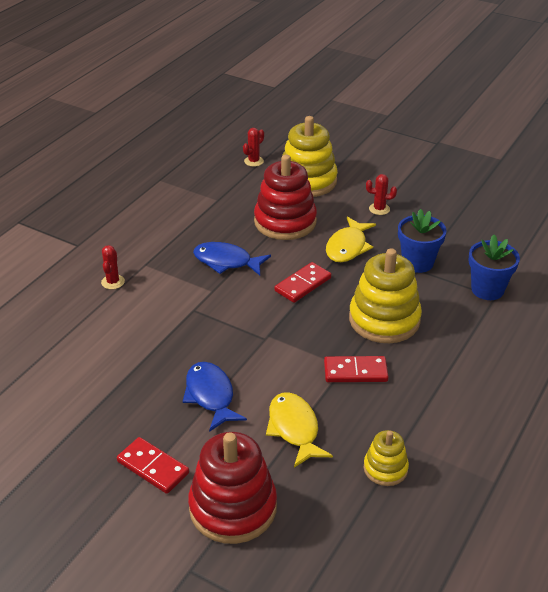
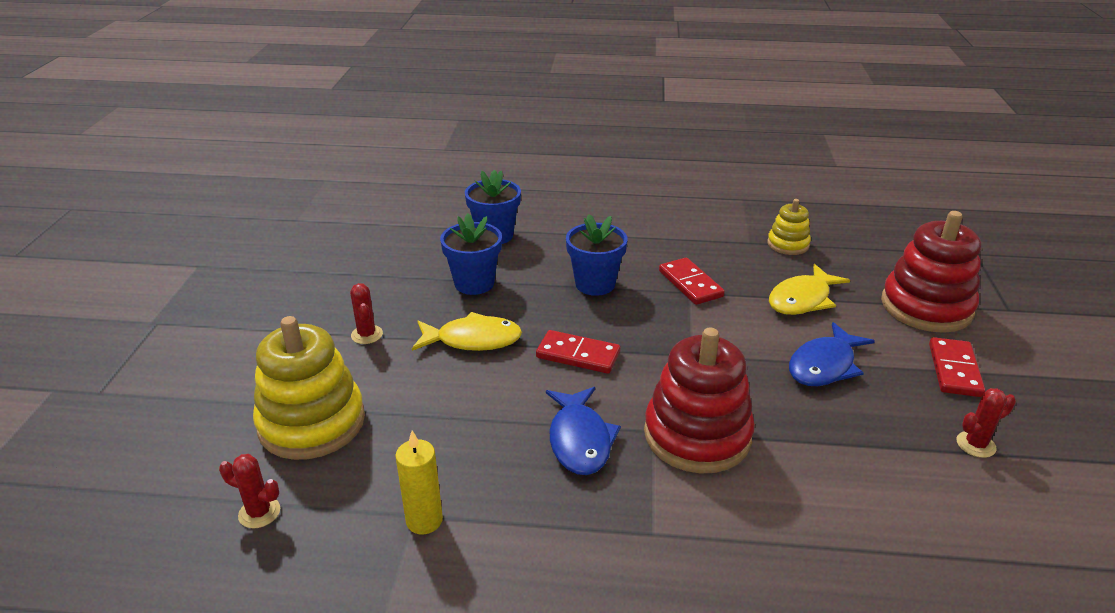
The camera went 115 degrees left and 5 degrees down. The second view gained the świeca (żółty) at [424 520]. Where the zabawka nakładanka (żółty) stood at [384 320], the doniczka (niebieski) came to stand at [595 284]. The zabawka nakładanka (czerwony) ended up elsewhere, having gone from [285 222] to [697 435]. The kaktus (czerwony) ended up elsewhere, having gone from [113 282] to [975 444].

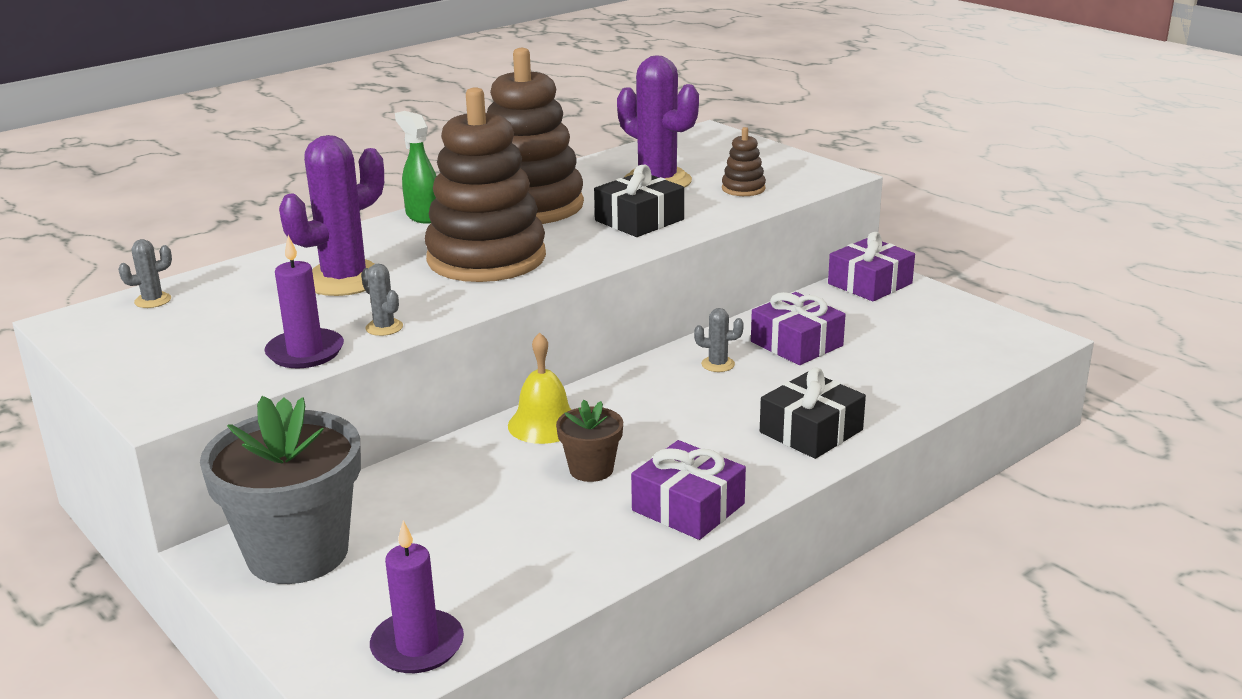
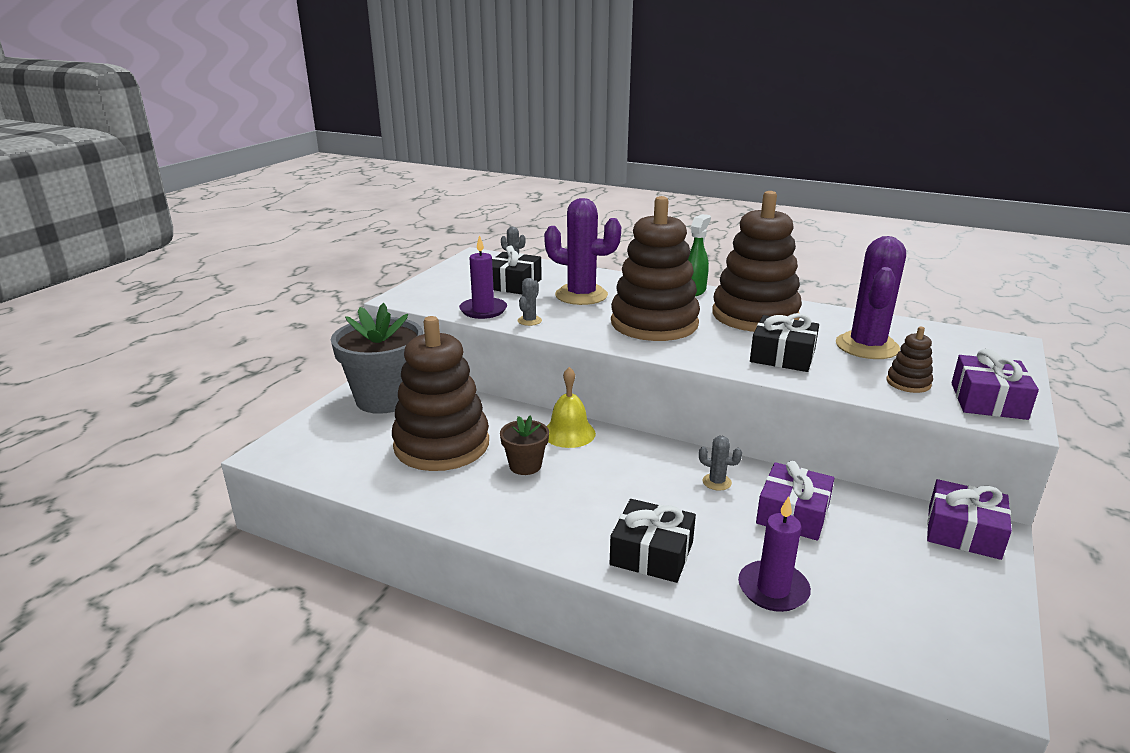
The camera went 65 degrees right and 0 degrees up. The second view gained the zabawka nakładanka (brązowy) at [441 445]. The second view gained the prezent (czarny) at [513 284]. The kaktus (szary) at [718 364] ended up facing another way, 45 degrees counterclockwise from before. The świeca (fioletowy) ended up elsewhere, having gone from [417 646] to [773 589]. The prezent (fioletowy) ended up elsewhere, having gone from [688 507] to [988 401].

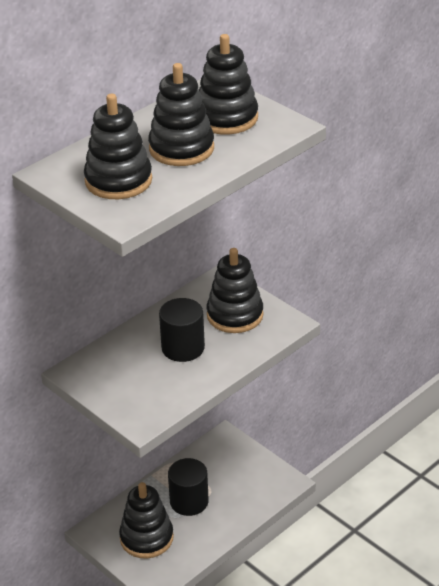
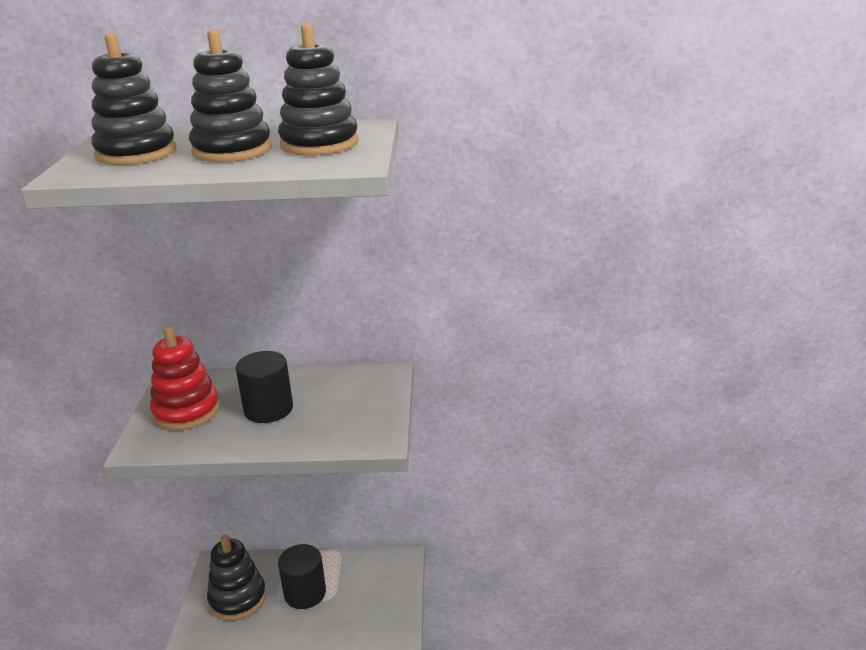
The camera went 45 degrees right and 10 degrees down. The second view gained the zabawka nakładanka (czerwony) at [186 411]. The second view lost the zabawka nakładanka (czarny) at [235 315].

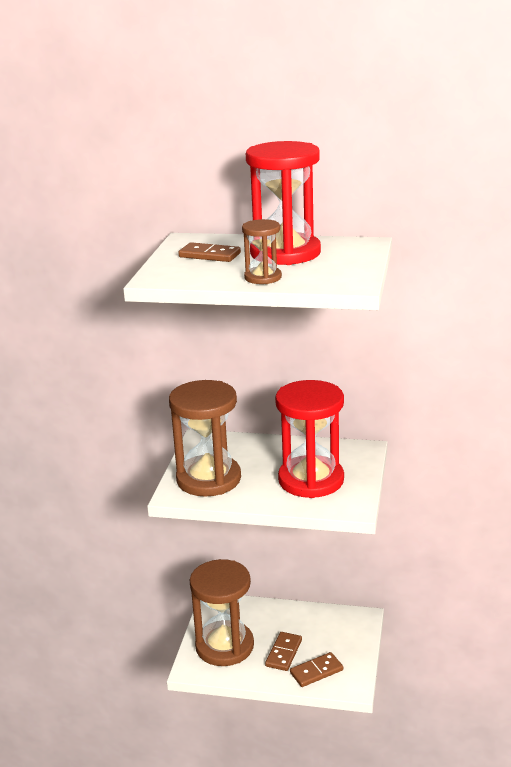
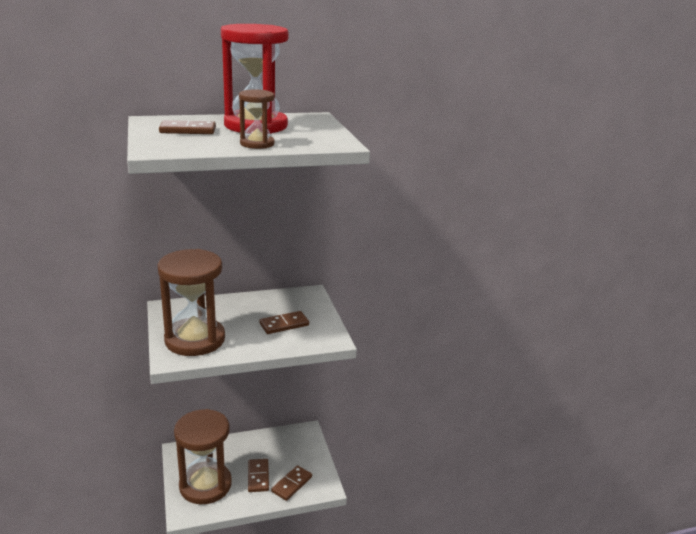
The camera went 30 degrees left and 0 degrees up. Where the klepsydra (czerwony) stood at [311 480], the kostka domina (brązowy) came to stand at [284 324].

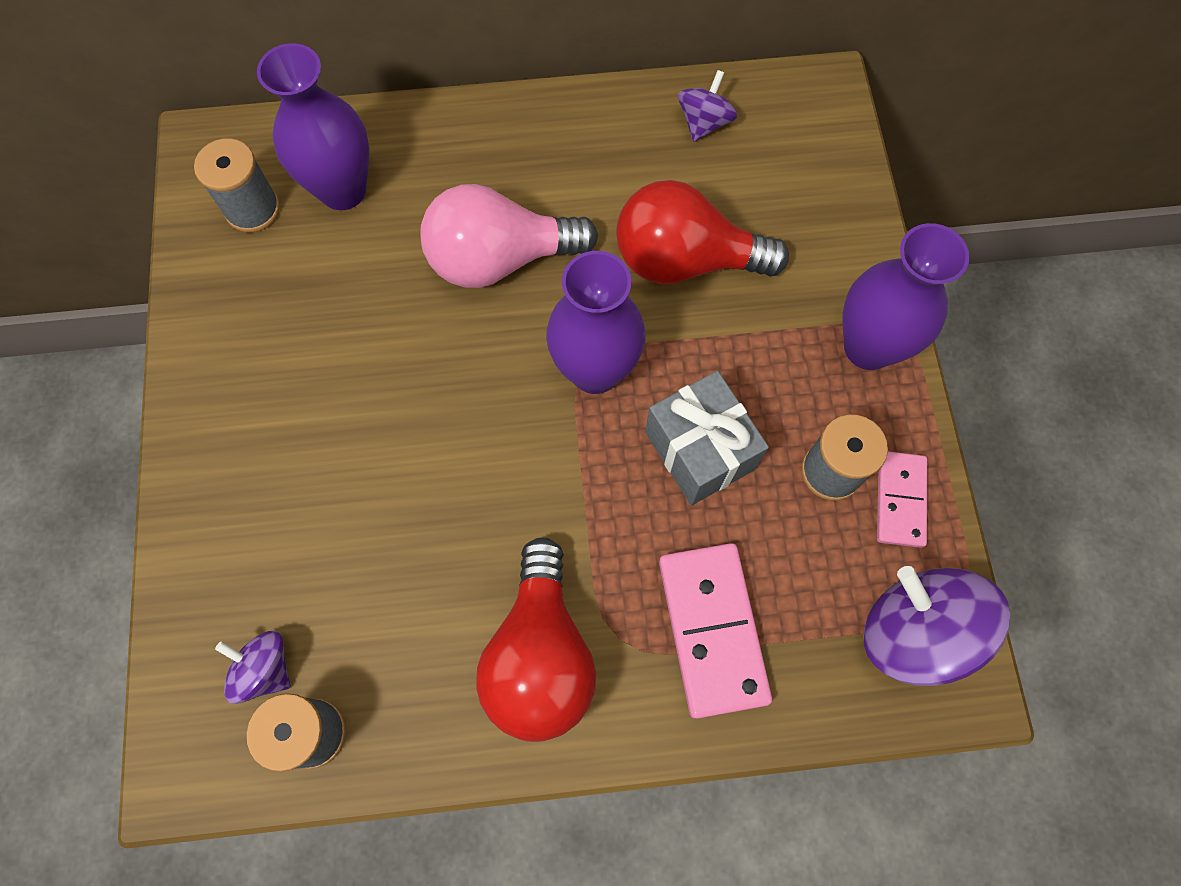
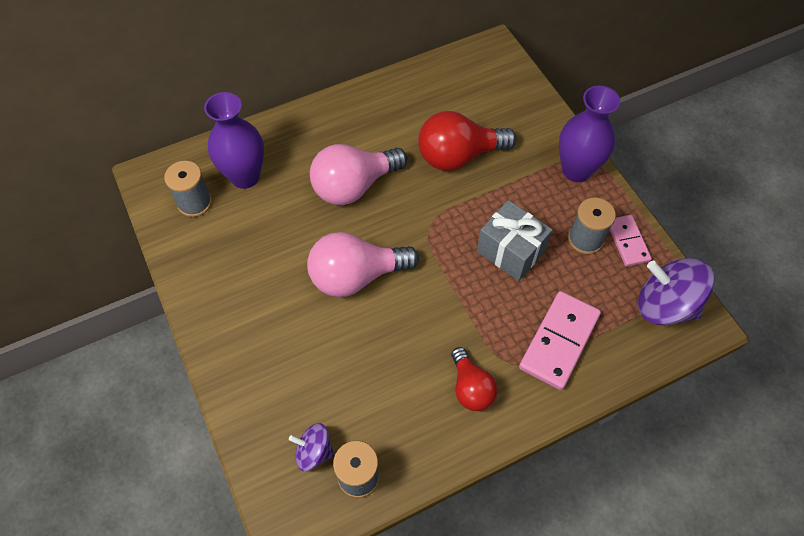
The camera went 20 degrees left and 10 degrees down. The second view gained the żarówka (różowy) at [356 276]. The size of the żarówka (czerwony) at [540 655] changed by a factor of 0.60. The kostka domina (różowy) at [712 630] ended up facing another way, 60 degrees clockwise from before. The second view lost the wazon (fioletowy) at [595 370]. The second view lost the bączek (fioletowy) at [704 123].

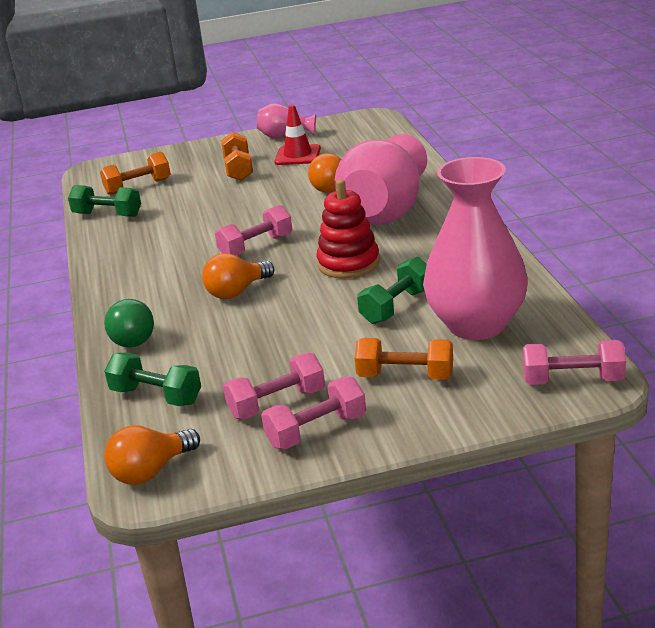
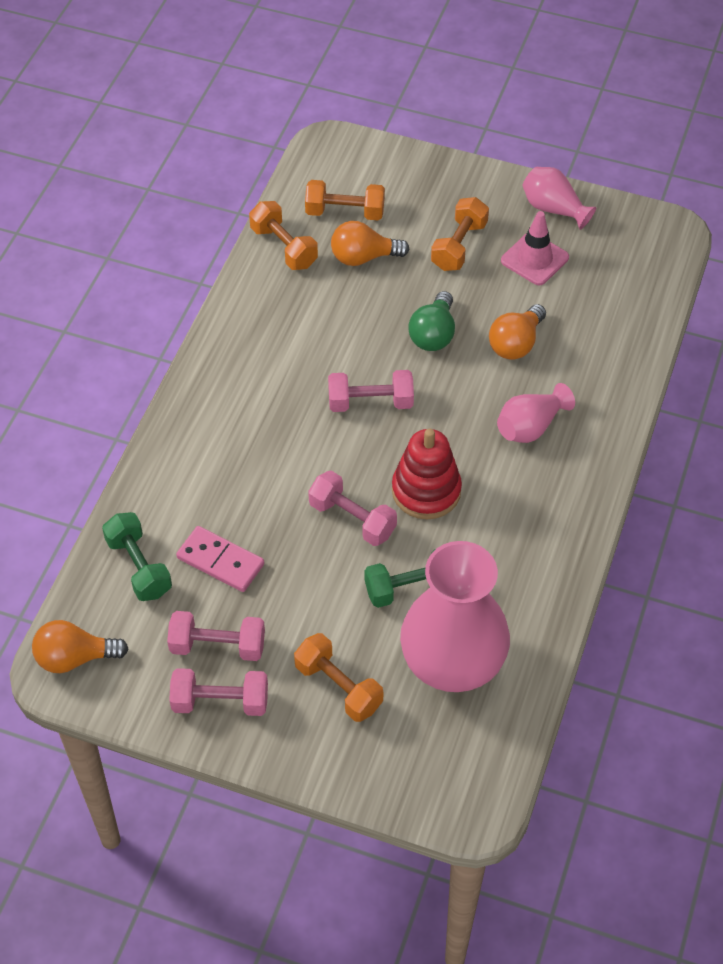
The camera went 30 degrees right and 25 degrees up. The second view gained the kostka domina (różowy) at [220 561]. What was the hantel (zielony) at [107 215] turned into the hantel (pomarańczowy) at [284 247]. The hantel (różowy) ended up elsewhere, having gone from [572 380] to [352 519]. The żarówka (pomarańczowy) ended up elsewhere, having gone from [237 292] to [363 257]. The żarówka (zielony) ended up elsewhere, having gone from [132 338] to [433 334]. The size of the wazon (różowy) at [385 211] changed by a factor of 0.50. What was the pachołek (czerwony) at [297 155] turned into the pachołek (różowy) at [534 259].

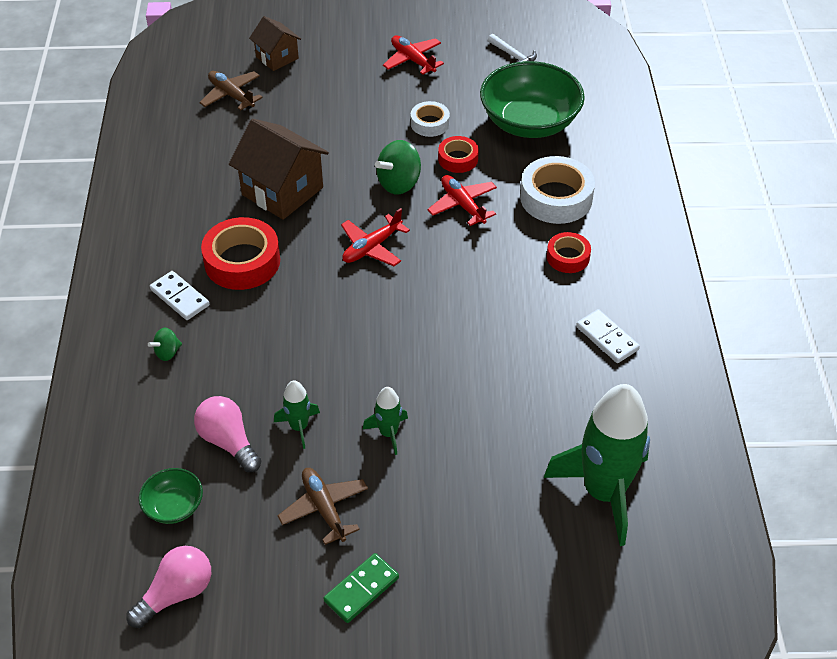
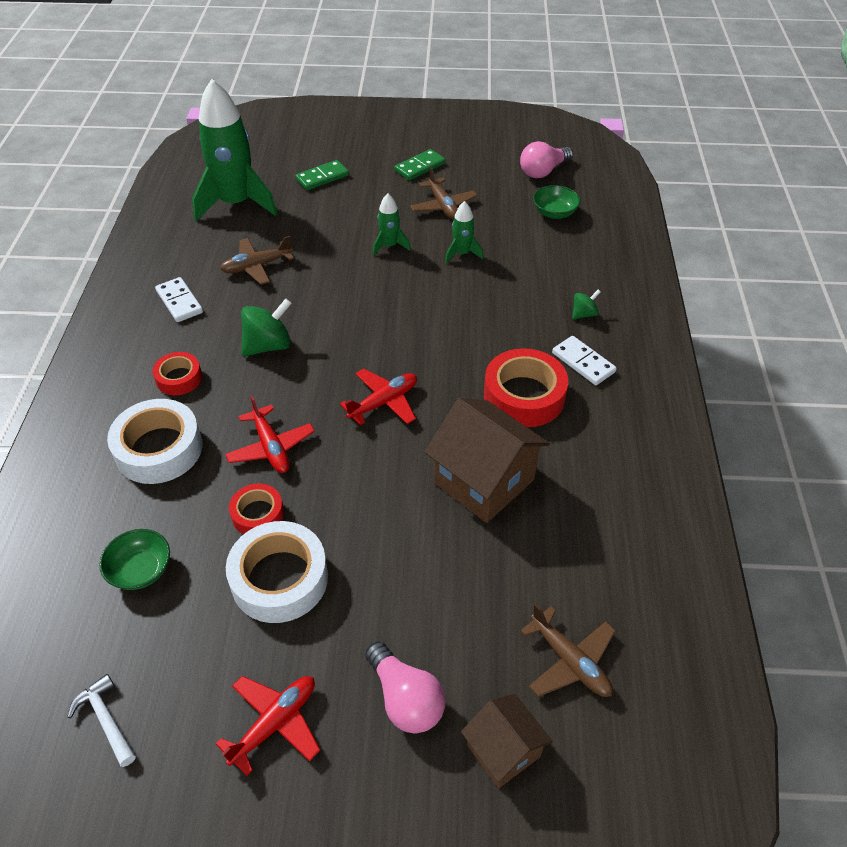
The camera went 175 degrees left and 0 degrees up. The size of the miska (zielony) at [529 122] changed by a factor of 0.47. The samolot (czerwony) at [413 60] ended up facing another way, 105 degrees counterclockwise from before. The second view gained the samolot (brązowy) at [257 266]. The size of the taśma klejąca (biały) at [430 123] changed by a factor of 1.75. The bączek (zielony) ended up elsewhere, having gone from [399 183] to [268 345]. The second view gained the kostka domina (zielony) at [322 177]. The żarówka (różowy) ended up elsewhere, having gone from [228 442] to [405 699].

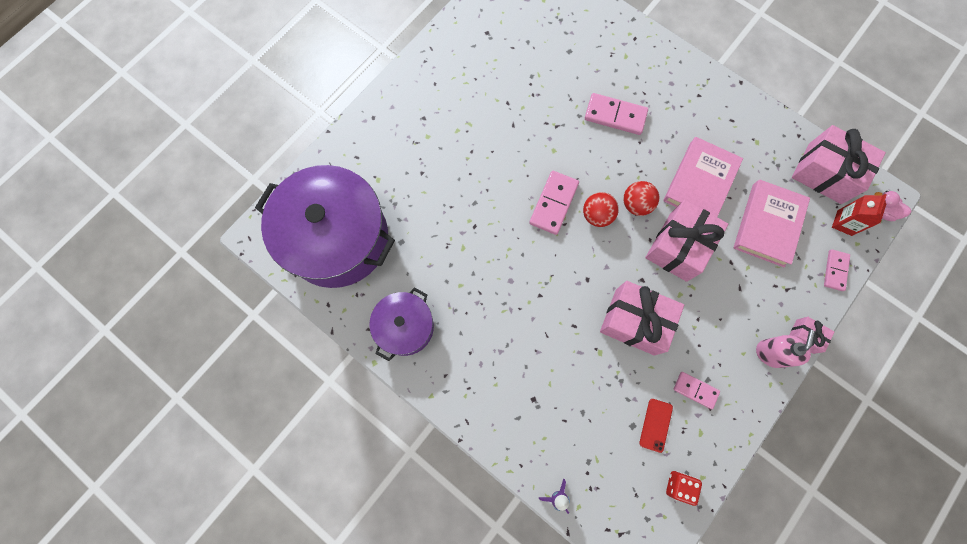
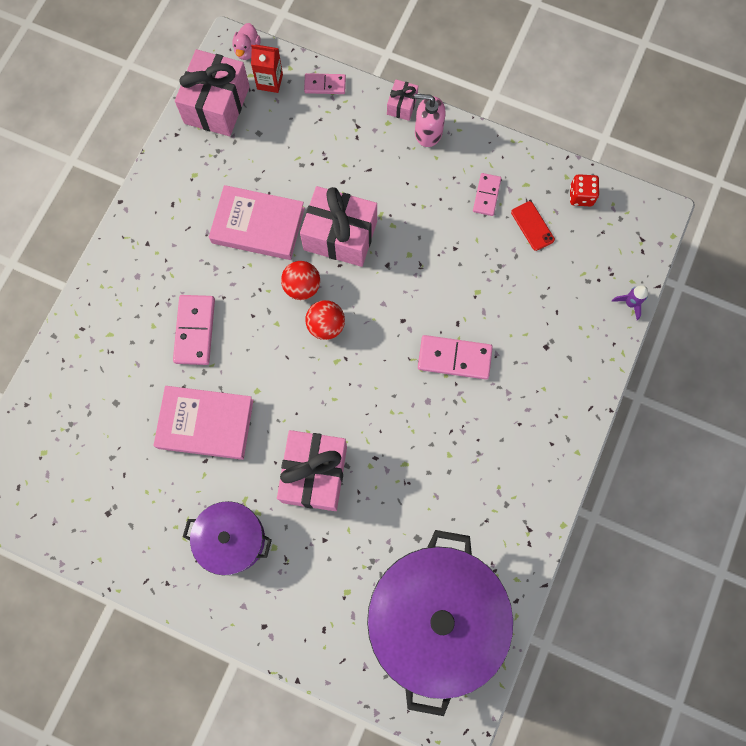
The camera went 105 degrees left and 0 degrees up. The książka (różowy) ended up elsewhere, having gone from [767 225] to [205 424]. The garnek (fioletowy) ended up elsewhere, having gone from [405 327] to [232 539]. The prezent (różowy) ended up elsewhere, having gone from [635 321] to [314 474]. The kostka domina (różowy) ended up elsewhere, having gone from [554 203] to [454 358]. The telefon (czerwony) at [655 425] ended up facing another way, 60 degrees clockwise from before.

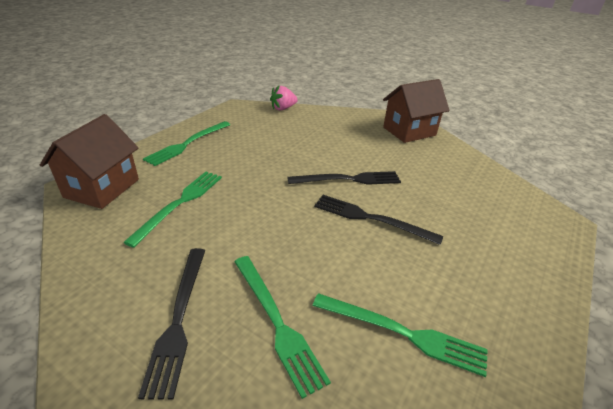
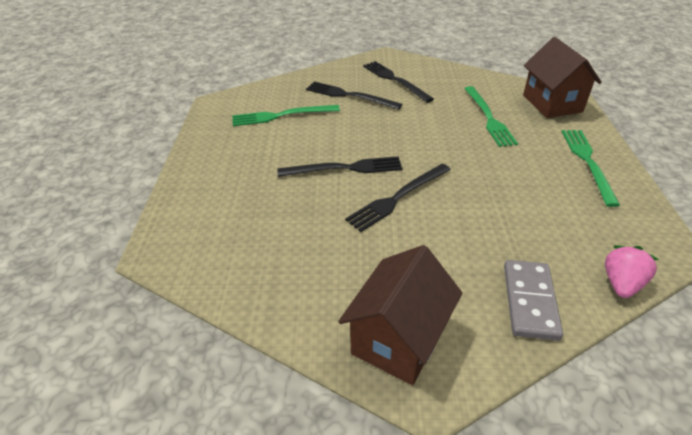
The camera went 150 degrees right and 5 degrees up. What was the widelec (zielony) at [276 322] turned into the widelec (czarny) at [349 96]. The second view gained the kostka domina (szary) at [529 301].

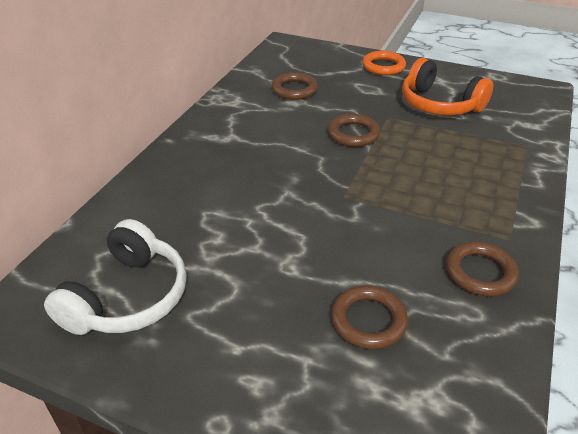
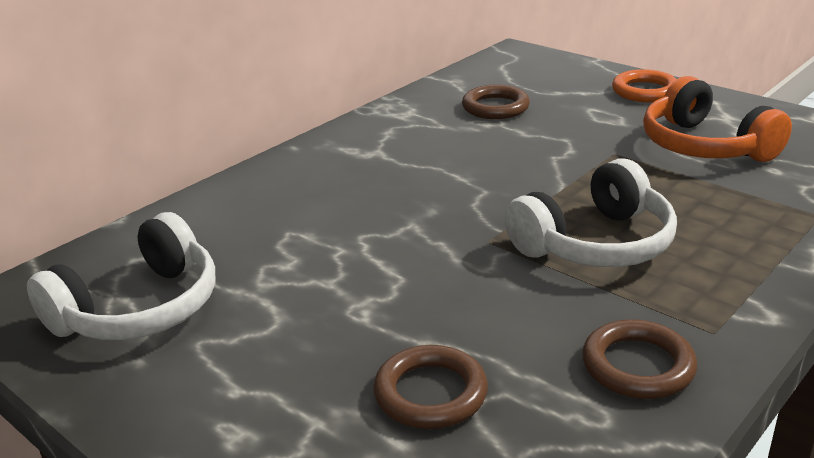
The camera went 20 degrees right and 10 degrees down. The second view gained the słuchawki (biały) at [595 243]. The second view lost the pierścień (brązowy) at [353 134].

